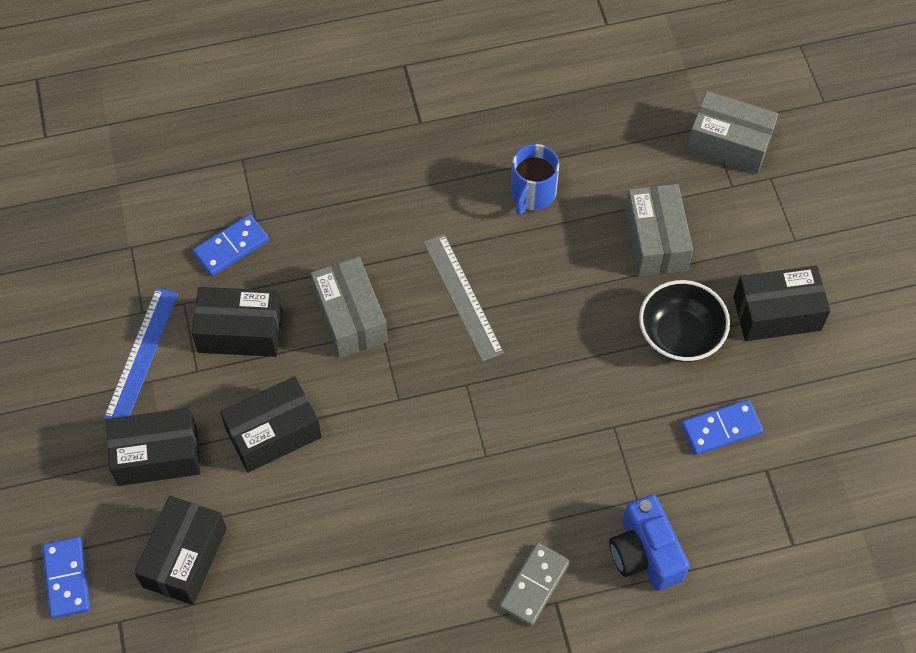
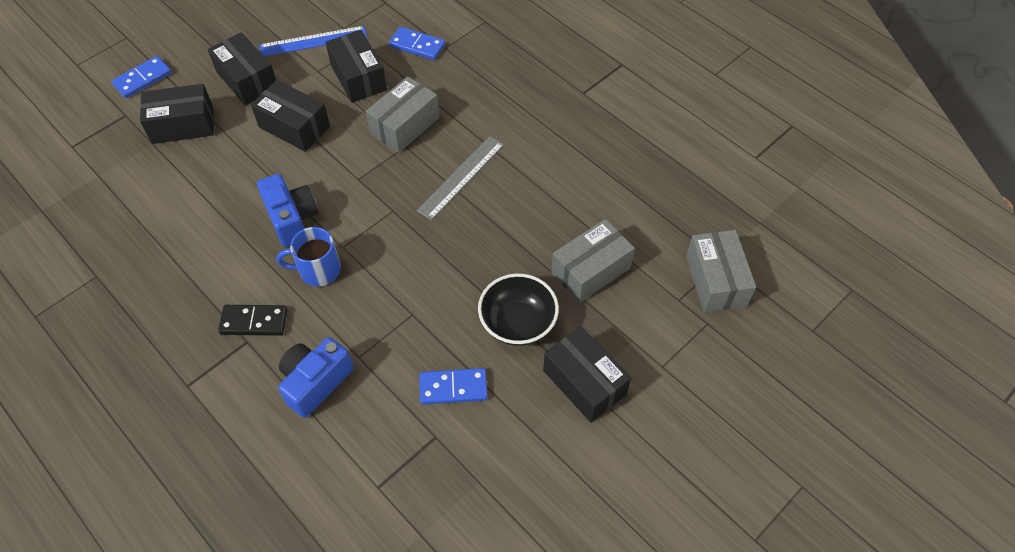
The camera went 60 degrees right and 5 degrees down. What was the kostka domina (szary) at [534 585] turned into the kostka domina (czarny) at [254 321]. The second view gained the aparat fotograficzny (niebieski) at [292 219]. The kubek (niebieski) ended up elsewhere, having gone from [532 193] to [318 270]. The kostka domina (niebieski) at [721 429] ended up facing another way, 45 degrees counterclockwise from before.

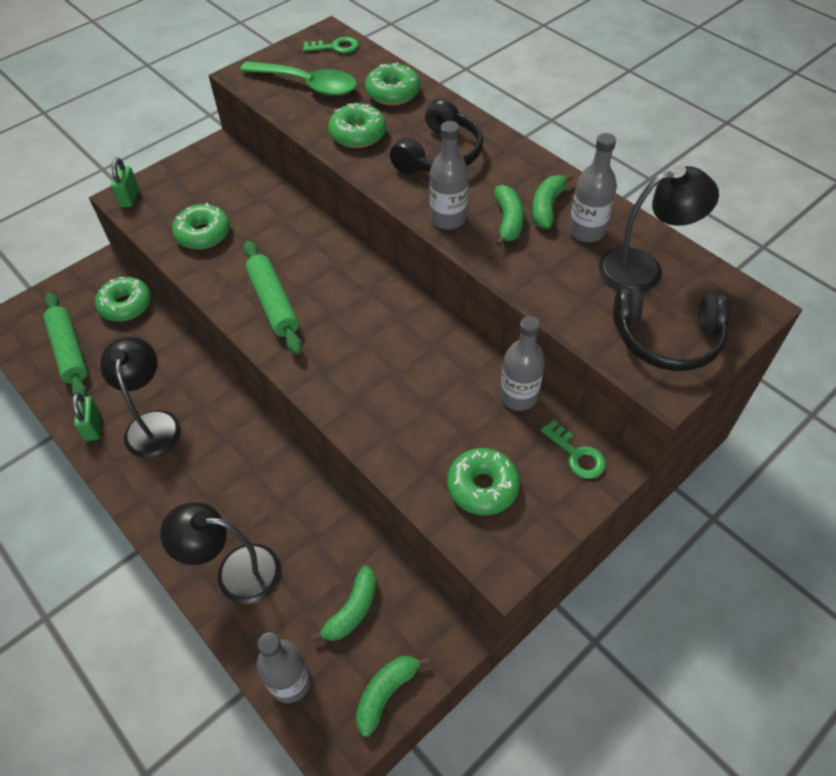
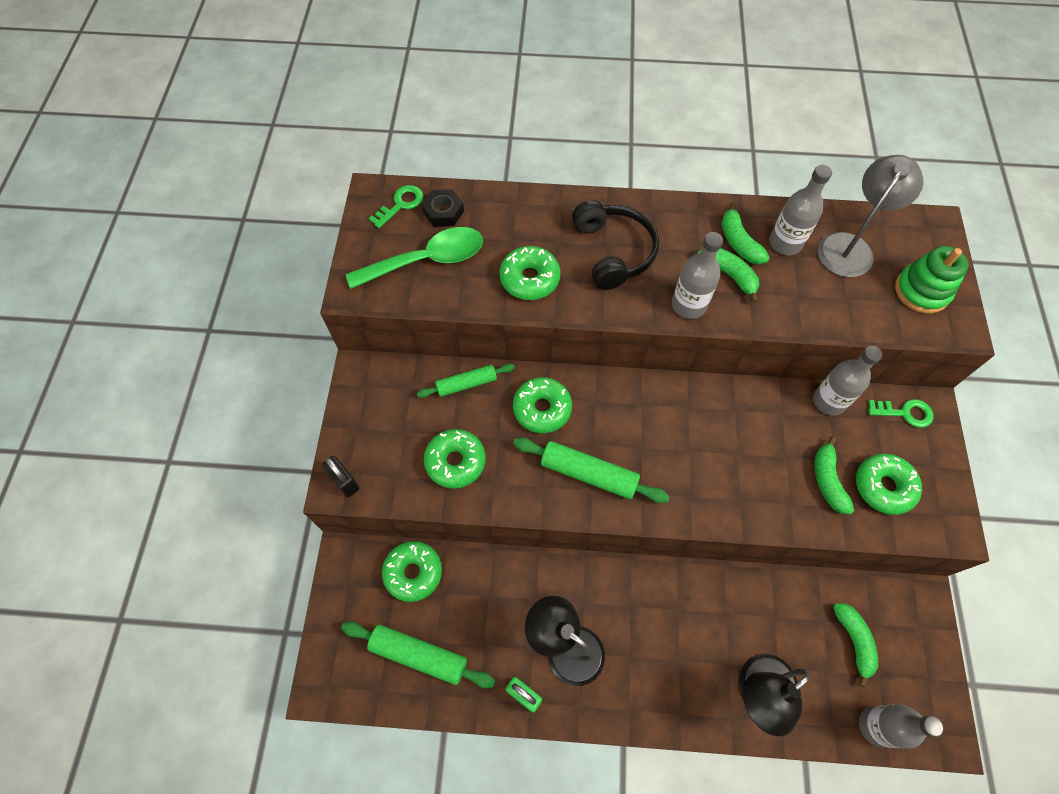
The camera went 45 degrees left and 10 degrees up. What was the kłódka (zielony) at [129 198] turned into the kłódka (czarny) at [344 481]. The second view gained the wałek do ciasta (zielony) at [466 384]. The second view gained the nakrętka (czarny) at [443 212]. The donut (zielony) ended up elsewhere, having gone from [393 93] to [542 409]. The banan (zielony) ended up elsewhere, having gone from [386 693] to [827 480]. What was the lampka (czarny) at [643 268] turned into the lampka (szary) at [850 246]. Where the słuchawki (czarny) stood at [667 339], the zabawka nakładanka (zielony) came to stand at [921 291].

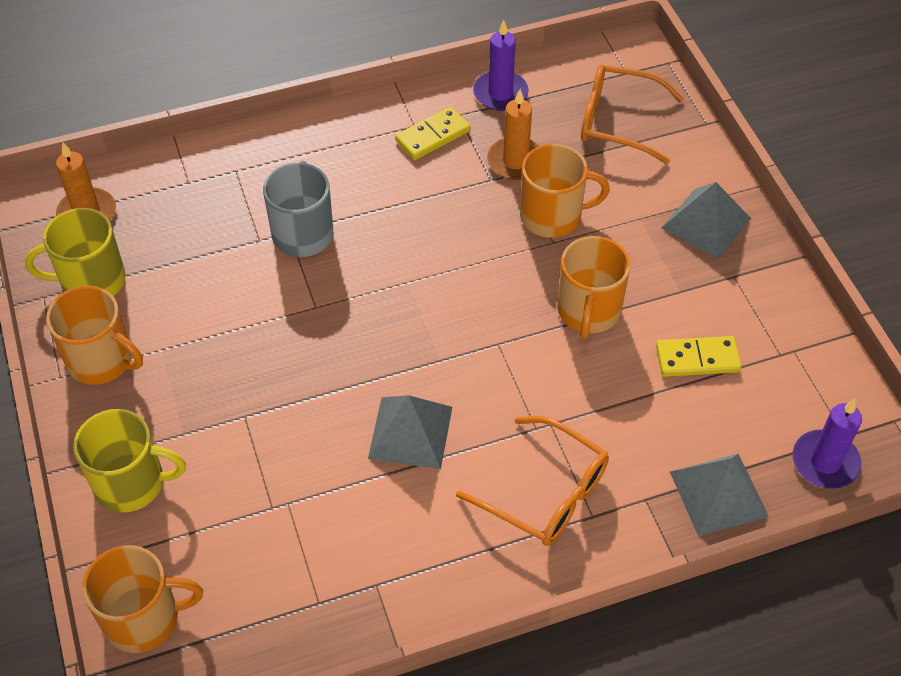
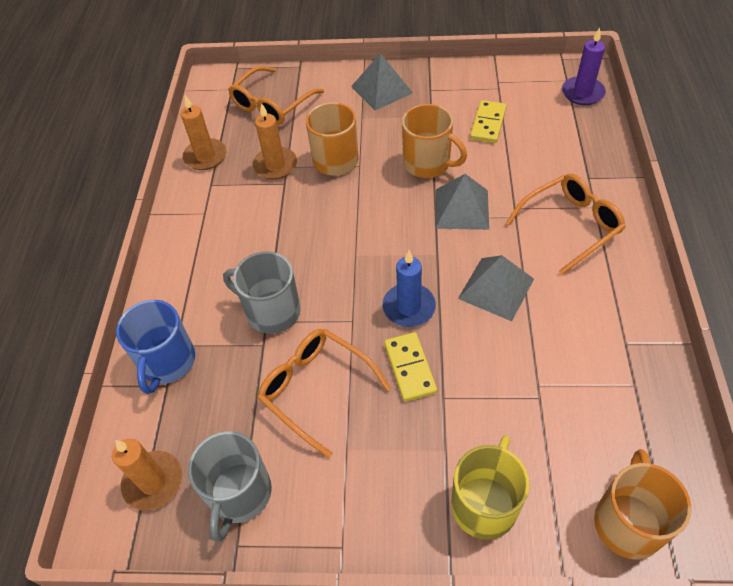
The camera went 65 degrees left and 0 degrees up. The second view gained the kubek (niebieski) at [167 362]. What was the świeca (fioletowy) at [500 93] turned into the świeca (pomarańczowy) at [205 156]. What was the kubek (żółty) at [91 281] turned into the kubek (szary) at [239 494]. The second view gained the okulary (pomarańczowy) at [317 390]. The second view gained the świeca (niebieski) at [409 307]. The kostka domina (żółty) ended up elsewhere, having gone from [433 136] to [409 368]. The piramida (szary) ended up elsewhere, having gone from [718 493] to [461 209]. The second view lost the kubek (pomarańczowy) at [101 360].

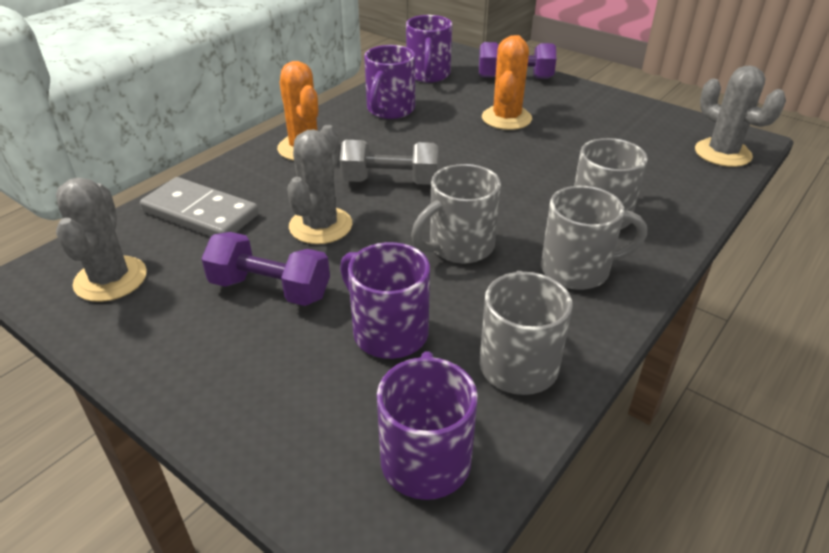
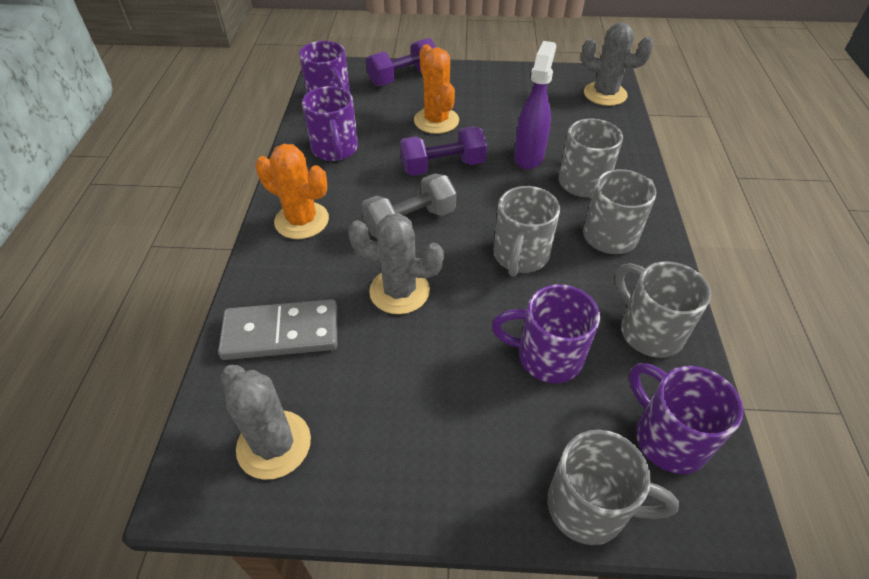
The camera went 35 degrees left and 10 degrees up. The kaktus (szary) at [320 226] ended up facing another way, 60 degrees counterclockwise from before. The hantel (fioletowy) ended up elsewhere, having gone from [270 289] to [442 166]. The second view gained the spryskiwacz (fioletowy) at [529 156]. The second view gained the kubek (szary) at [589 507].

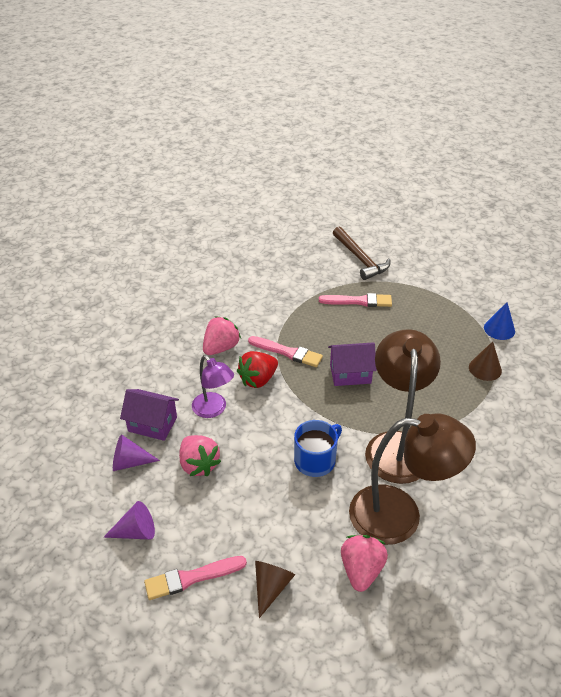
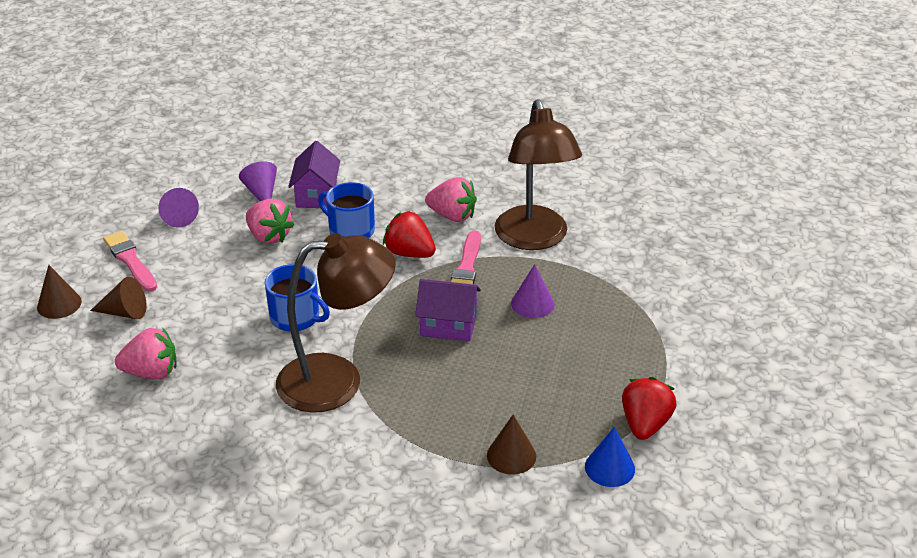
The camera went 75 degrees right and 5 degrees down. The second view gained the stożek (brązowy) at [59 304]. The truskawka (różowy) at [199 465] ended up facing another way, 90 degrees counterclockwise from before. Where the lampka (fioletowy) stood at [213 410], the kubek (niebieski) came to stand at [350 230]. The domek (fioletowy) at [350 374] ended up facing another way, 60 degrees counterclockwise from before. The lampka (brązowy) ended up elsewhere, having gone from [400 515] to [534 239]. The second view gained the stożek (fioletowy) at [532 303]. The second view gained the truskawka (czerwony) at [645 424]. The second view lost the pędzel (różowy) at [358 301]. The second view lost the młotek (brązowy) at [360 259].

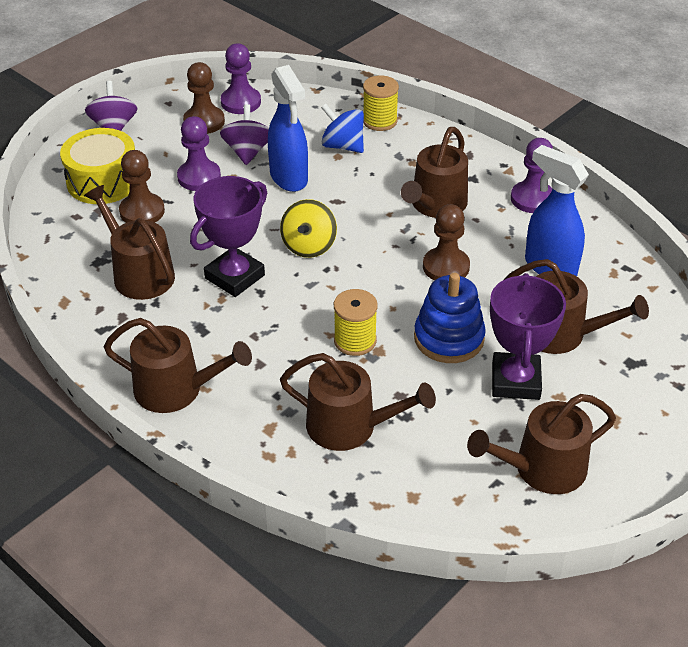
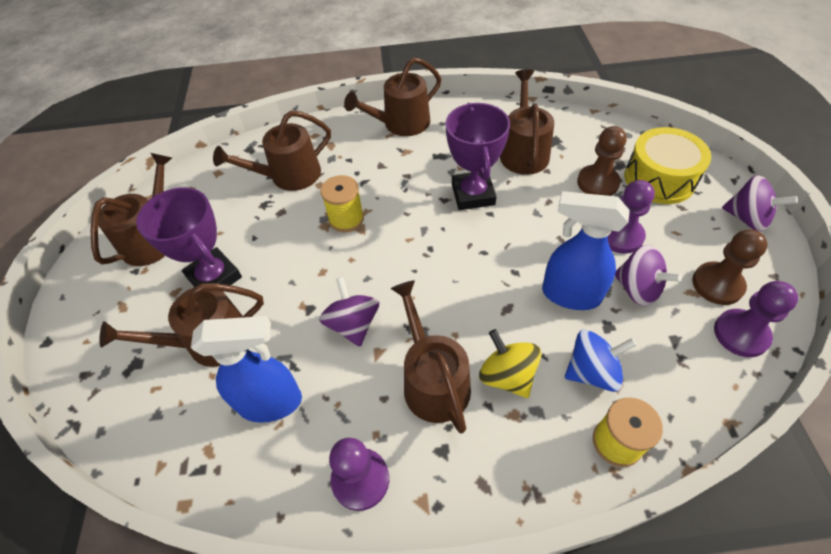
The camera went 135 degrees right and 10 degrees up. Where the pionek (brązowy) stood at [446 267], the bączek (fioletowy) came to stand at [353 324]. The bączek (żółty) ended up elsewhere, having gone from [309 246] to [507 375]. The konewka (brązowy) at [139 273] ended up facing another way, 90 degrees counterclockwise from before. The second view lost the zabawka nakładanka (niebieski) at [449 338].

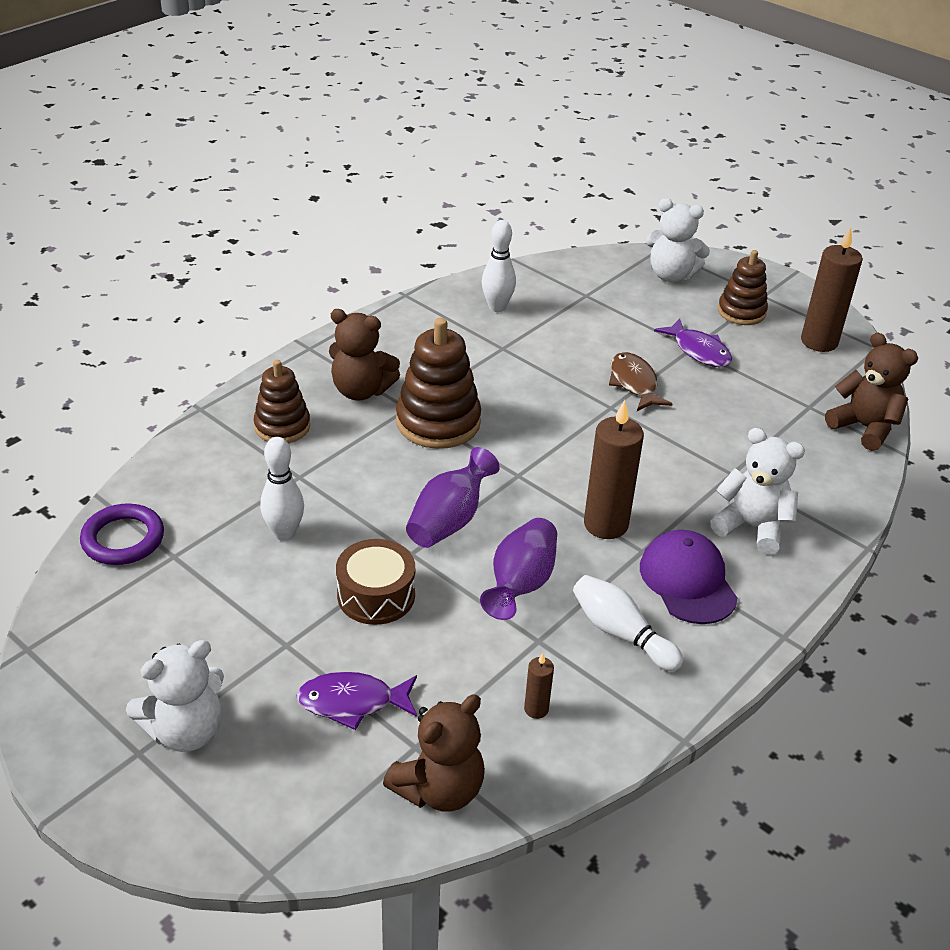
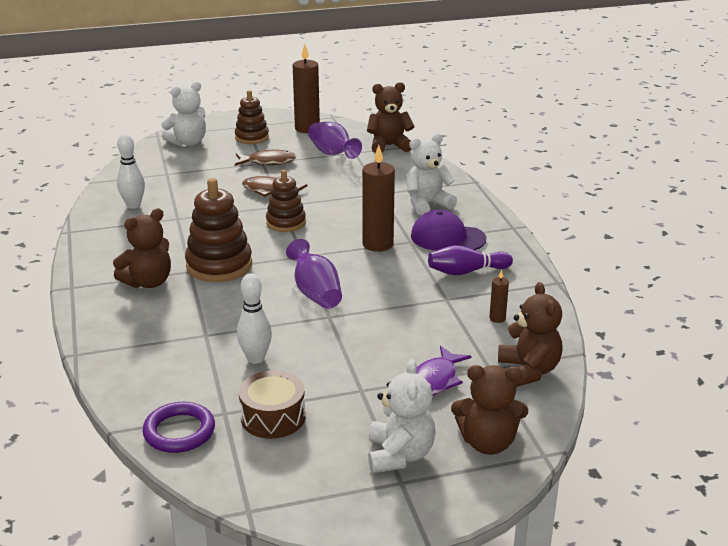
The camera went 55 degrees left and 10 degrees down. What was the ryba (fioletowy) at [699 351] turned into the ryba (brązowy) at [268 162]. The bęben (brązowy) ended up elsewhere, having gone from [376 595] to [273 417]. The zabawka nakładanka (brązowy) ended up elsewhere, having gone from [282 426] to [286 222]. The wazon (fioletowy) ended up elsewhere, having gone from [520 584] to [332 154]. What was the kręgiel (biały) at [621 633] turned into the kręgiel (fioletowy) at [466 271]. The second view gained the miś (brązowy) at [488 443].

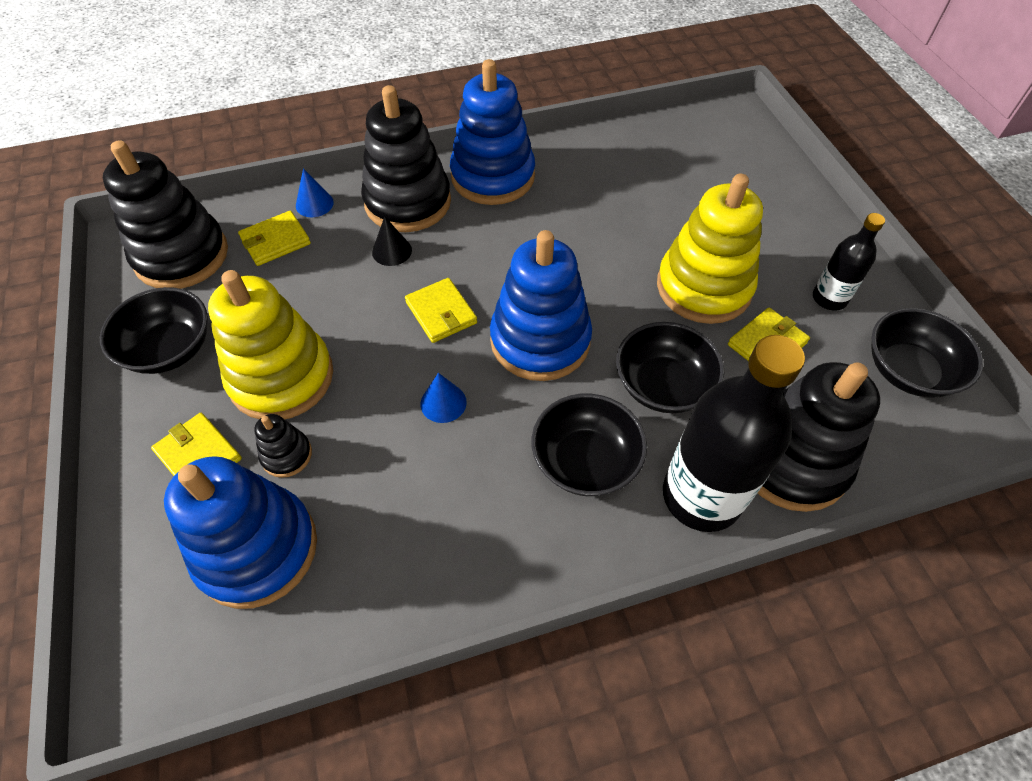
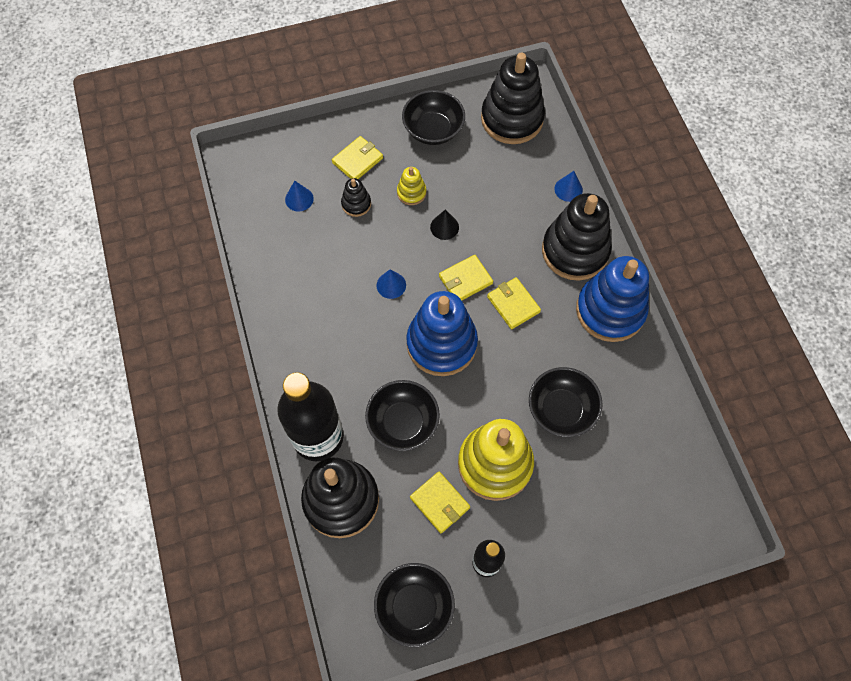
The camera went 90 degrees right and 10 degrees up. Where the zabawka nakładanka (niebieski) stood at [257 549], the stożek (niebieski) came to stand at [299 199]. The size of the zabawka nakładanka (żółty) at [281 377] changed by a factor of 0.45. The stożek (czarny) ended up elsewhere, having gone from [392 251] to [444 227]. The portfel (żółty) ended up elsewhere, having gone from [275 241] to [513 304]. The miska (czarny) ended up elsewhere, having gone from [585 461] to [561 409].

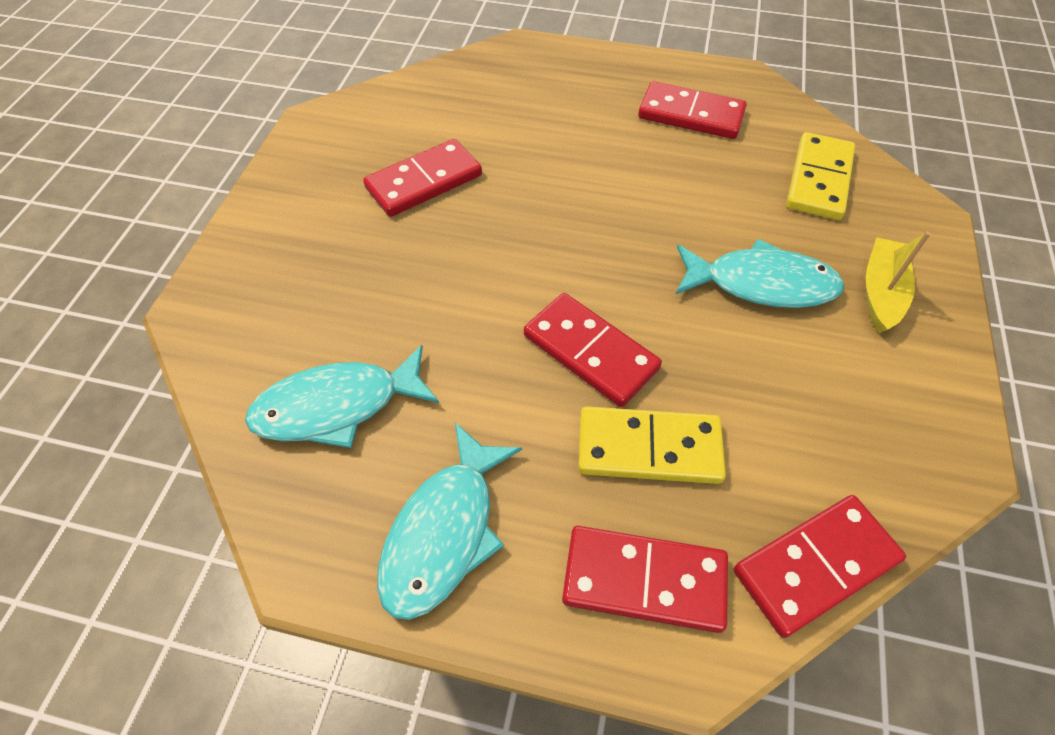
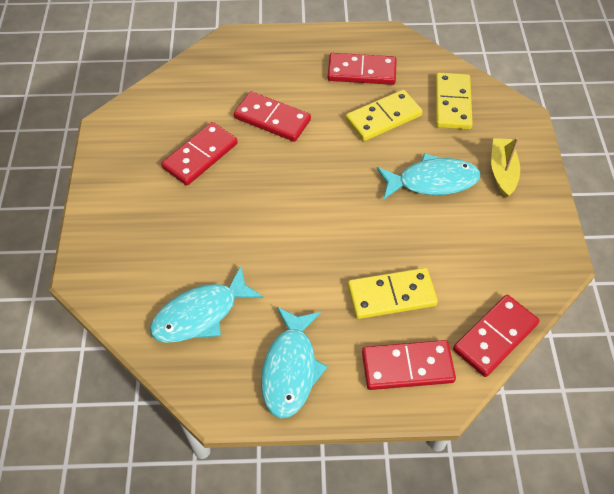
The camera went 15 degrees left and 0 degrees up. The kostka domina (czerwony) ended up elsewhere, having gone from [590 352] to [272 119]. The second view gained the kostka domina (żółty) at [383 118].

